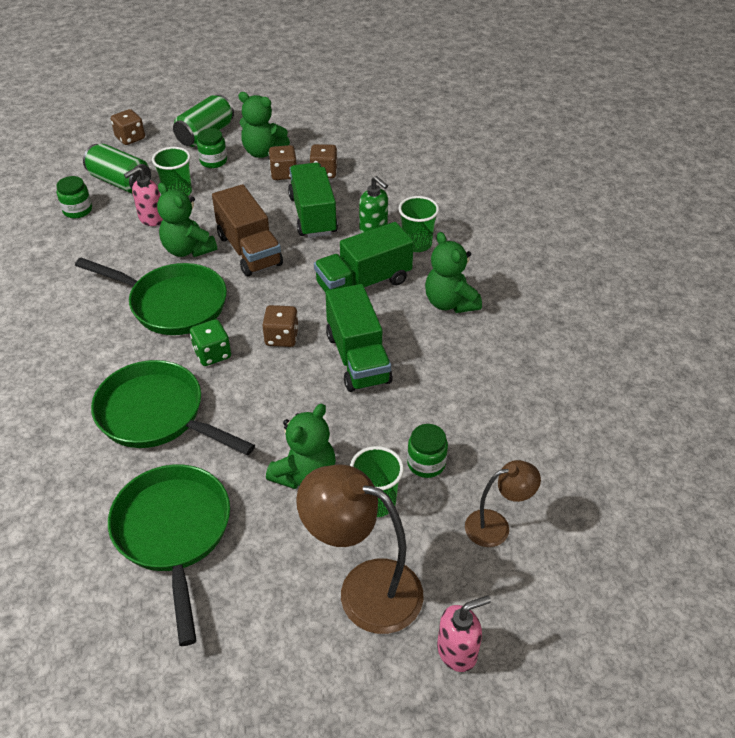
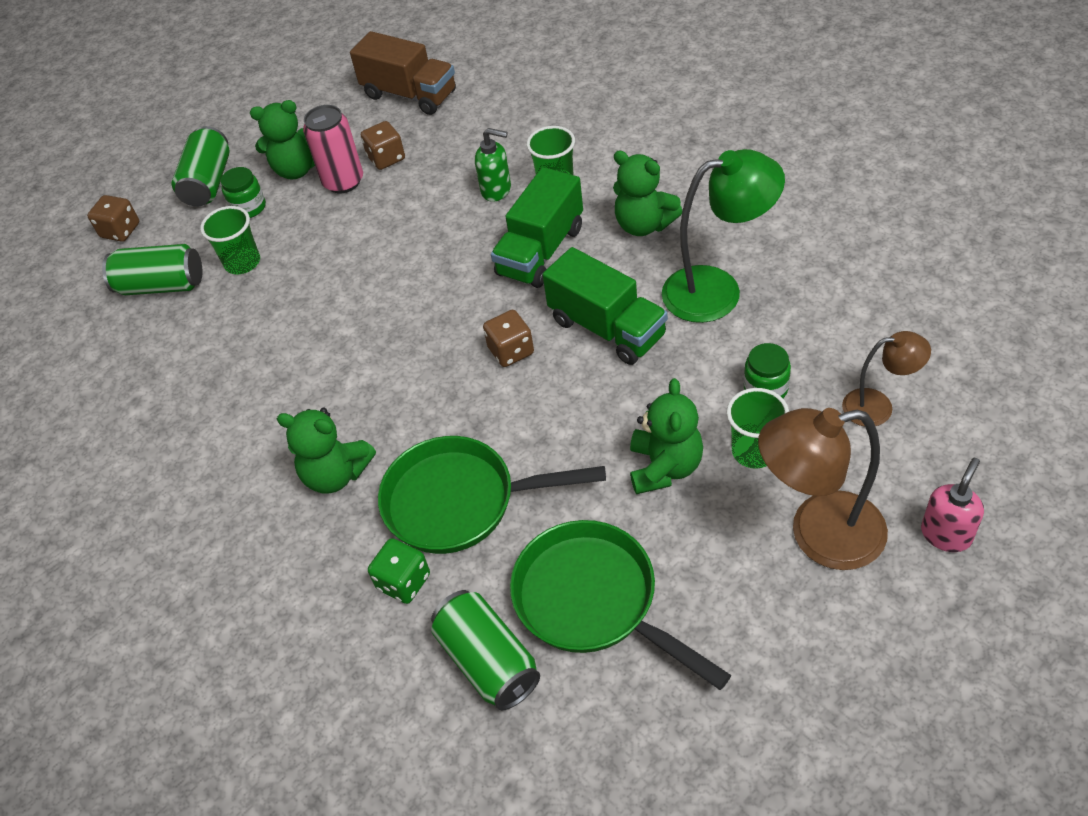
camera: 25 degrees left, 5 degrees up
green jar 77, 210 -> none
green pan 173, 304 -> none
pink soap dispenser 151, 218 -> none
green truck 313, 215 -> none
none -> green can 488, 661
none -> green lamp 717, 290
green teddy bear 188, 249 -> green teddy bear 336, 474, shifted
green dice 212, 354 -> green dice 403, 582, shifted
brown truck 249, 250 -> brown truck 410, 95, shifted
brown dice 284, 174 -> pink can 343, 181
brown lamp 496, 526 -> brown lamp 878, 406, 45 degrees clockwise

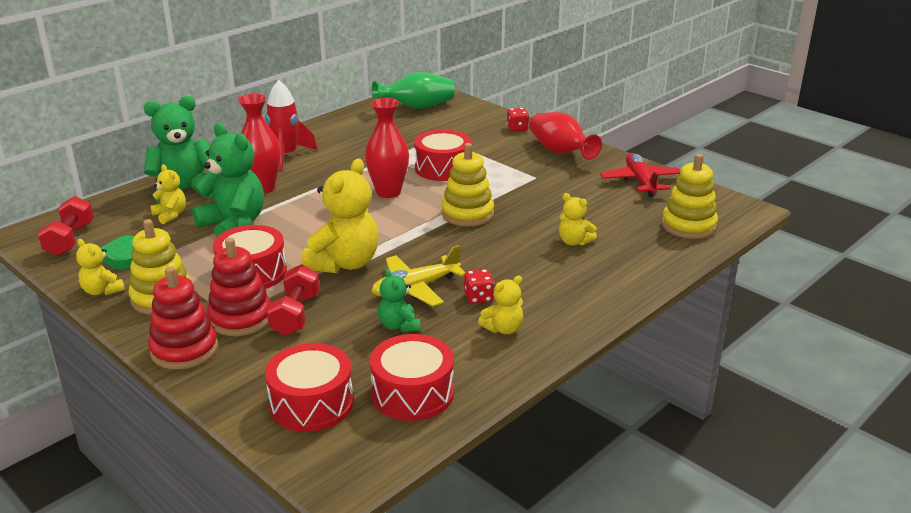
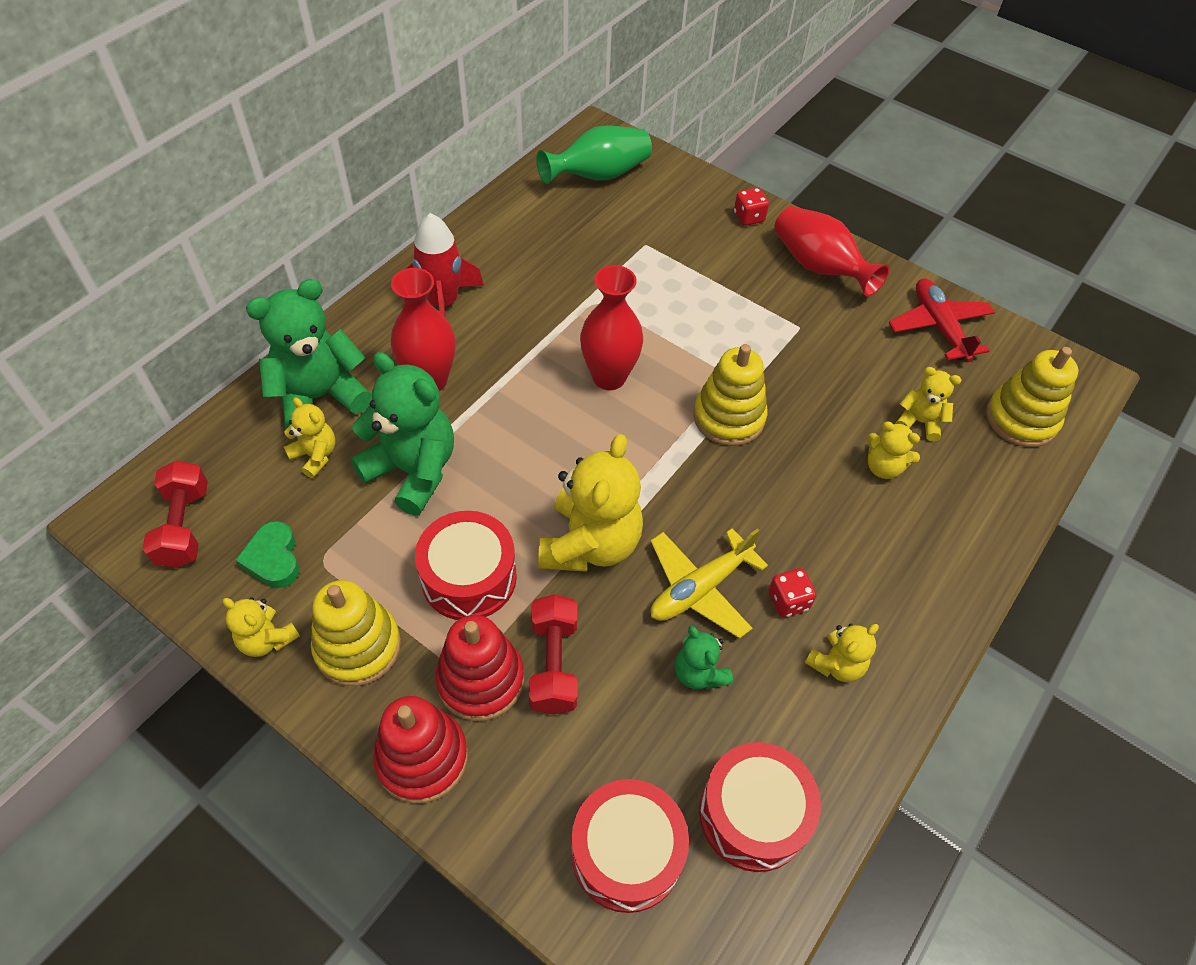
camera: 10 degrees left, 25 degrees up
red drum 442, 168 -> none
none -> yellow teddy bear 919, 422

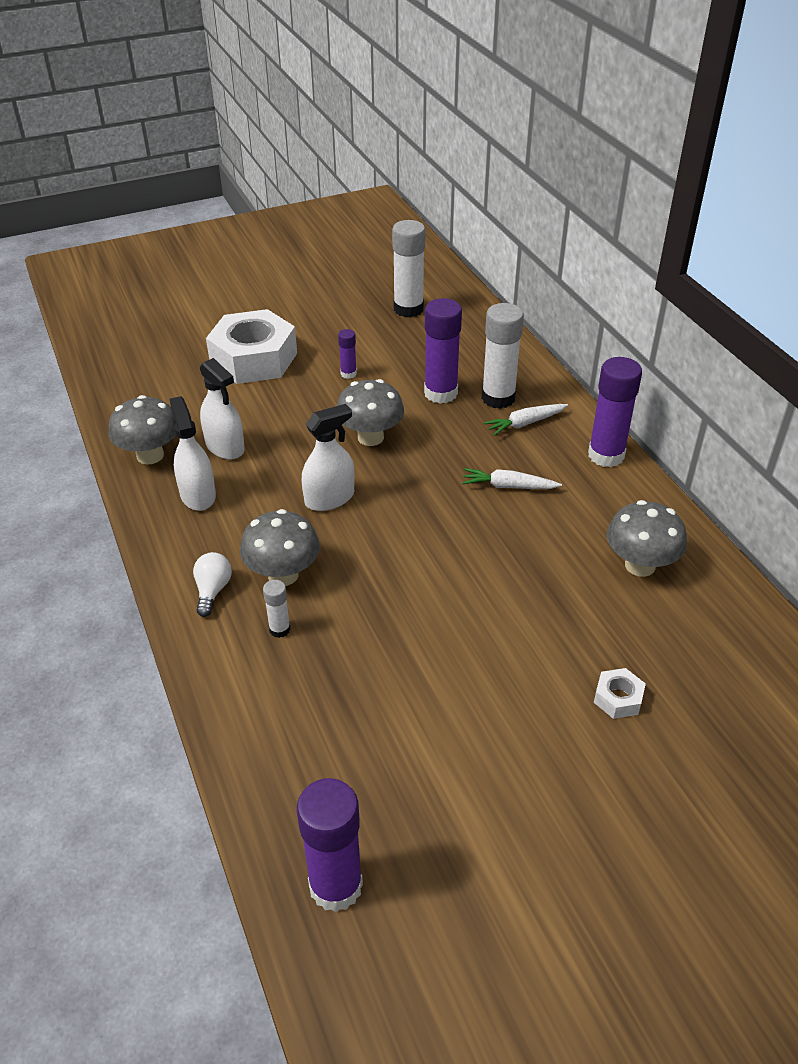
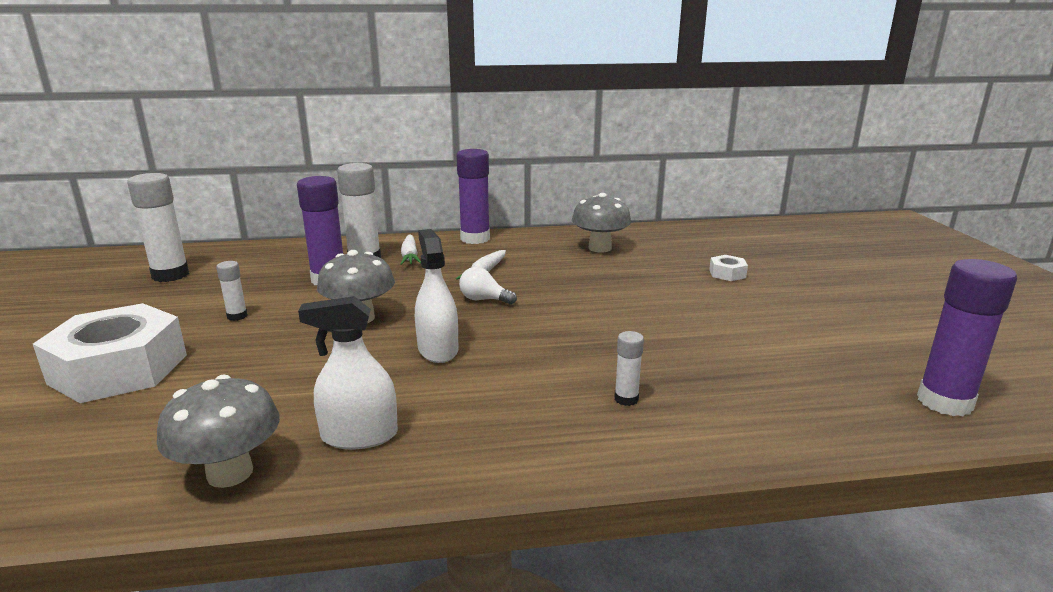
camera: 75 degrees left, 20 degrees down
white spray bottle 225, 447 -> none
grey mushroom 283, 575 -> none
white light bulb 213, 590 -> white light bulb 484, 300, shifted
purple glue stick 348, 374 -> white glue stick 237, 316

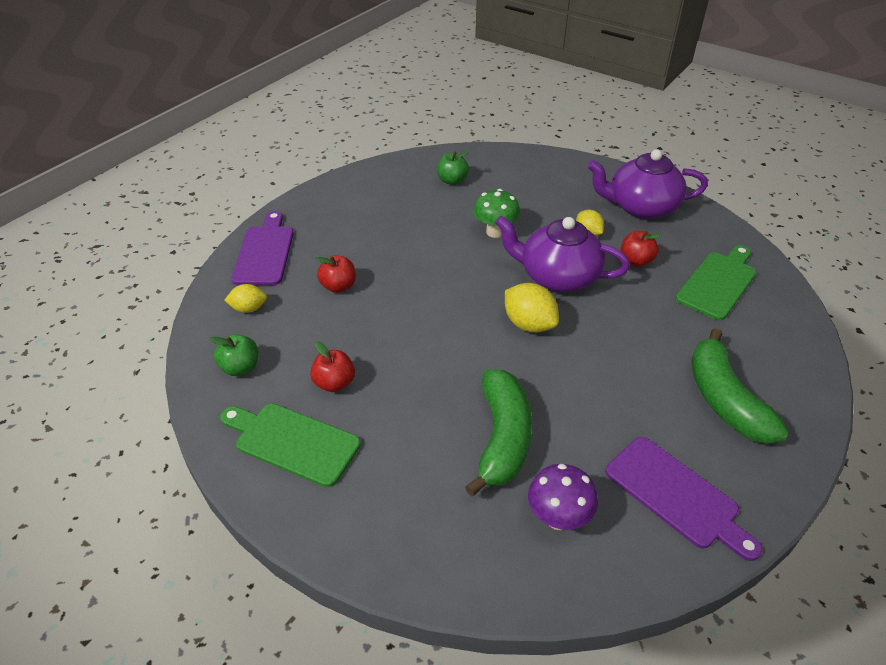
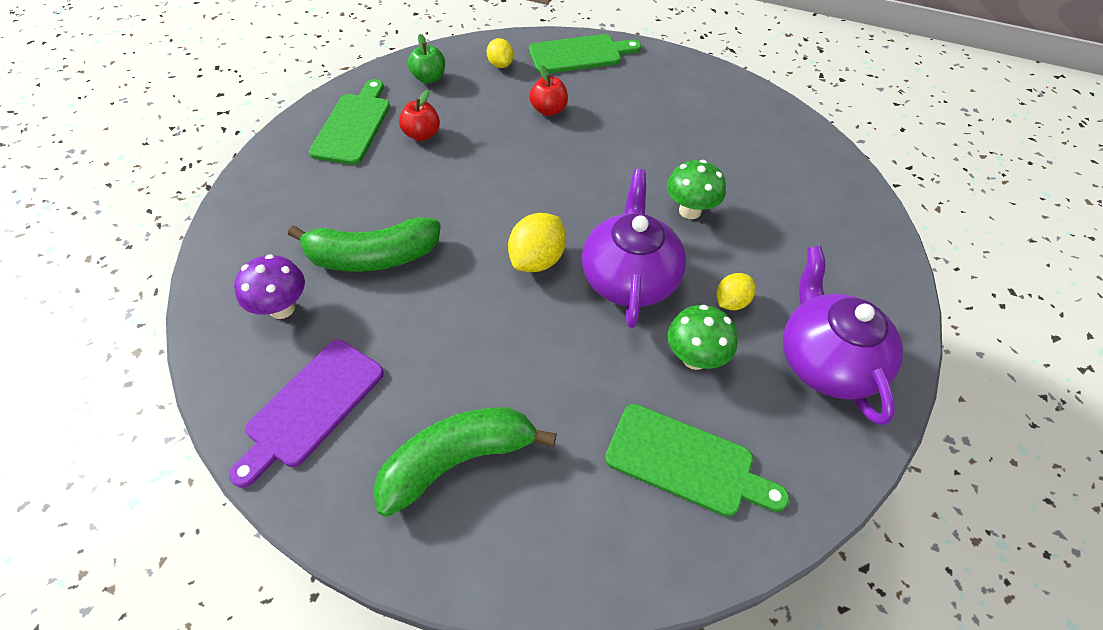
camera: 75 degrees right, 10 degrees up
green apple 452, 181 -> none
red apple 635, 261 -> green mushroom 694, 358
purple cutting board 264, 252 -> green cutting board 579, 54

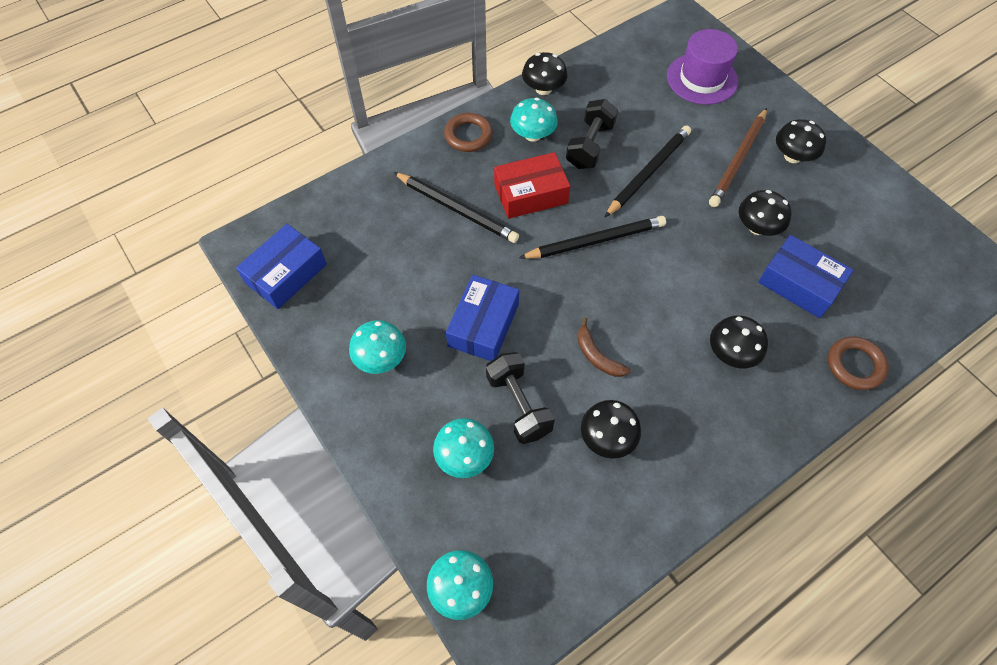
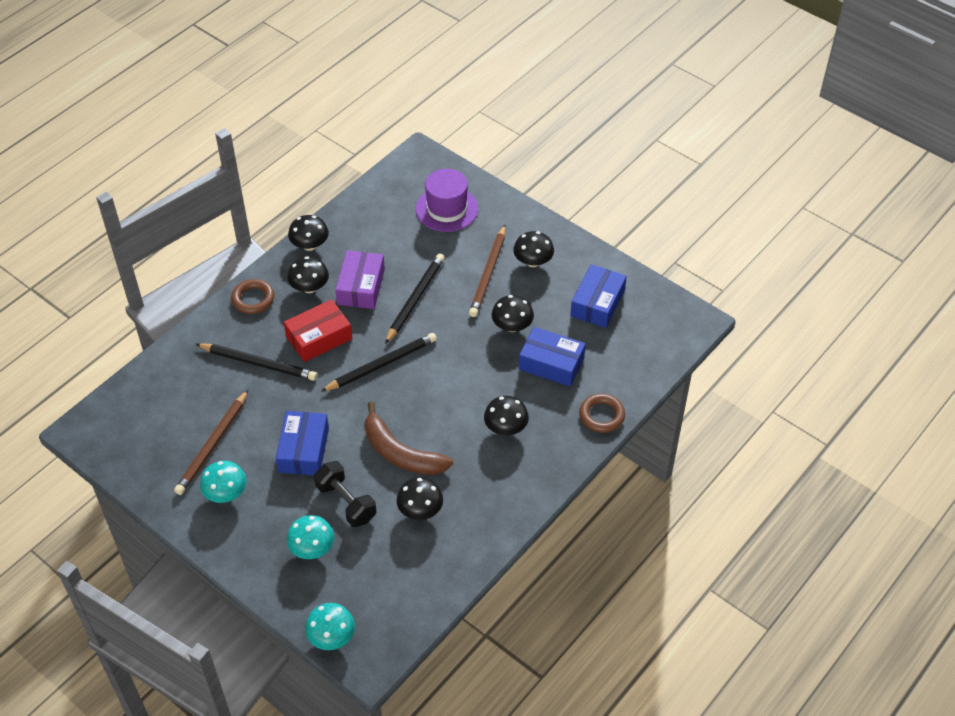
camera: 15 degrees left, 10 degrees down
none -> brown pencil 213, 445
blue box 286, 274 -> blue box 597, 303, shifted
black dumbbell 590, 146 -> purple box 361, 287
turquoise mushroom 533, 135 -> black mushroom 309, 287
brown banana 597, 356 -> brown banana 400, 453, x1.87

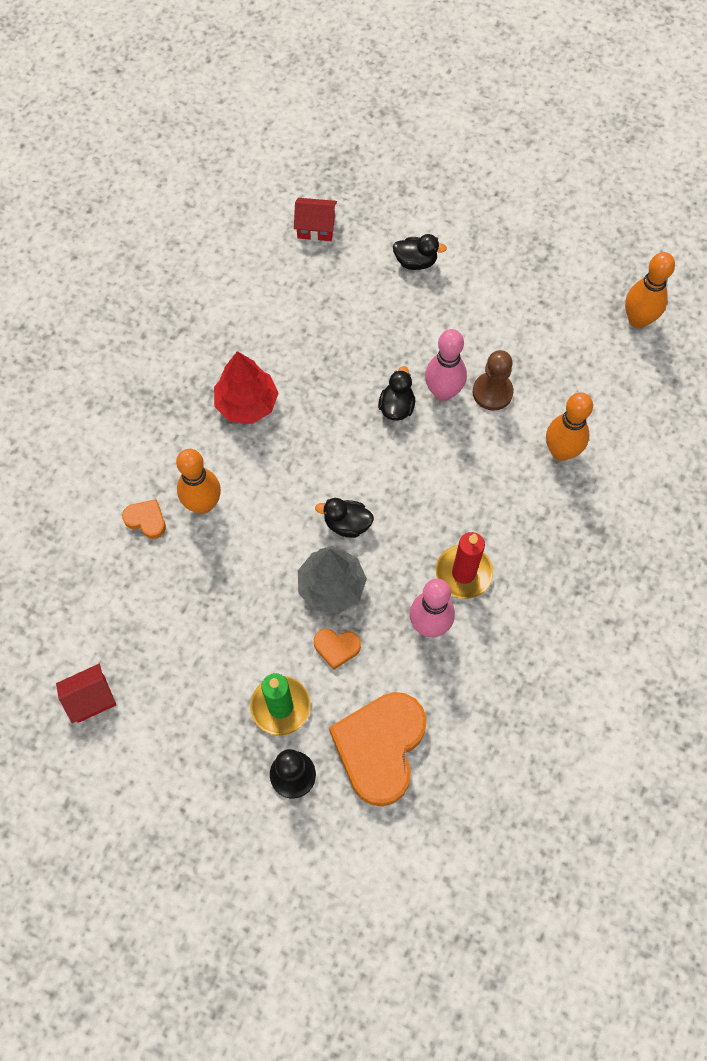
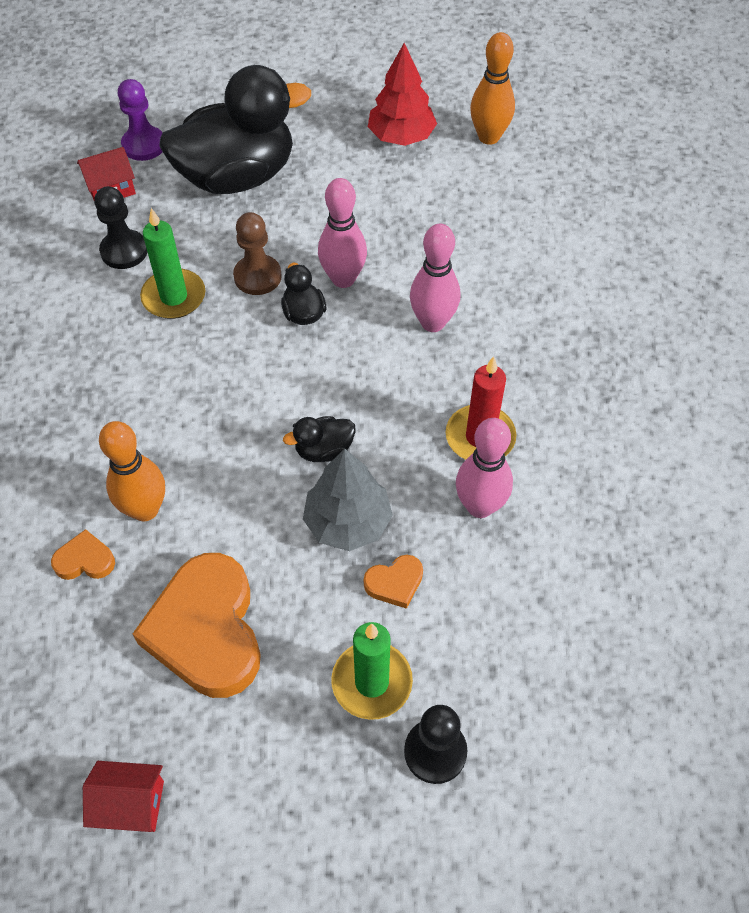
camera: 30 degrees left, 10 degrees down
orange bowling pin 561, 451 -> none
none -> black pawn 124, 251
none -> purple pawn 144, 145
none -> green candle 174, 297
none -> pink bowling pin 433, 322
red tree 247, 404 -> red tree 401, 137, shifted
orange heart 380, 748 -> orange heart 207, 631, shifted
brown pawn 492, 392 -> brown pawn 257, 276, shifted
red house 91, 698 -> red house 130, 804, 60 degrees clockwise
black duck 415, 262 -> black duck 237, 176, x2.48

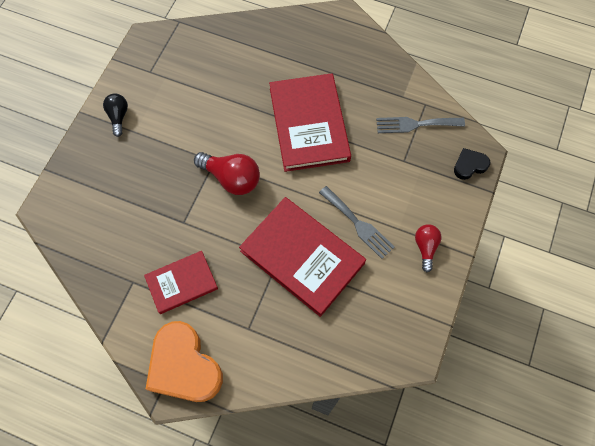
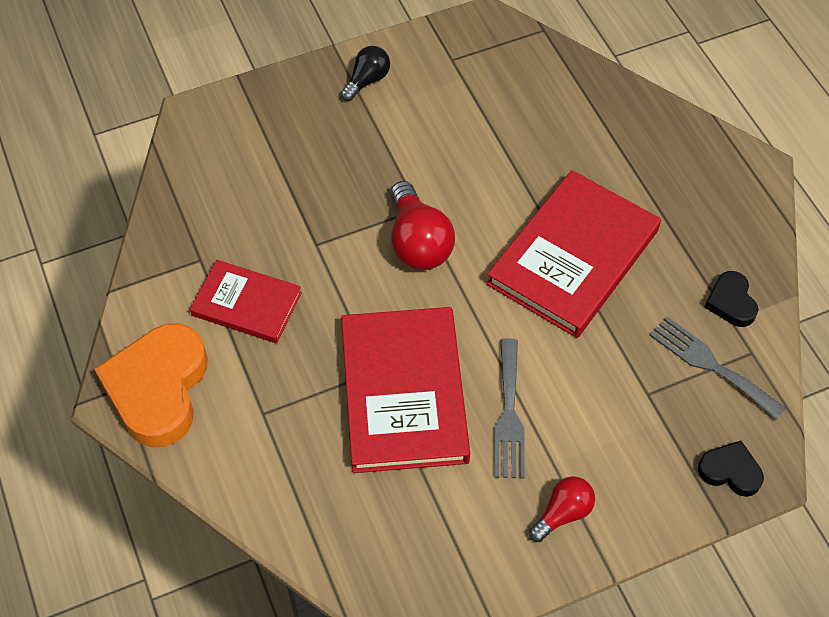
camera: 45 degrees right, 10 degrees down
none -> black heart 731, 302

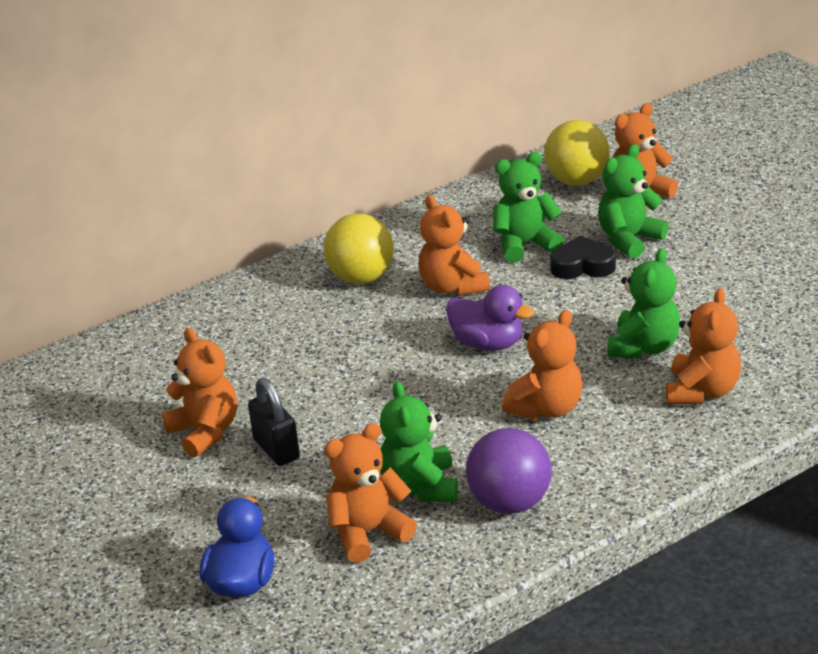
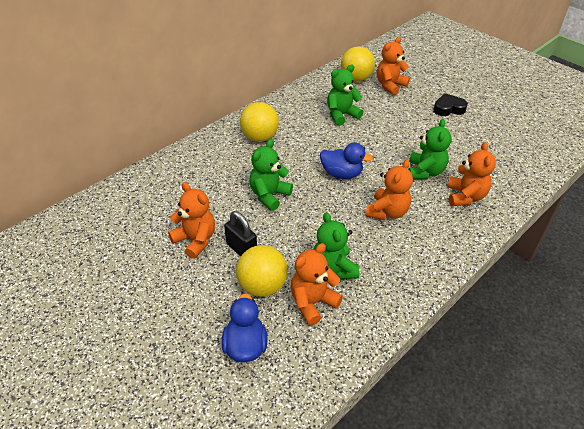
camera: 15 degrees left, 10 degrees up
orange teddy bear 453, 287 -> none
purple ball 510, 502 -> none
none -> yellow ball 262, 286
black heart 582, 265 -> black heart 448, 109, shifted
green teddy bear 629, 239 -> green teddy bear 269, 195, shifted
purple duck 488, 344 -> blue duck 341, 174

